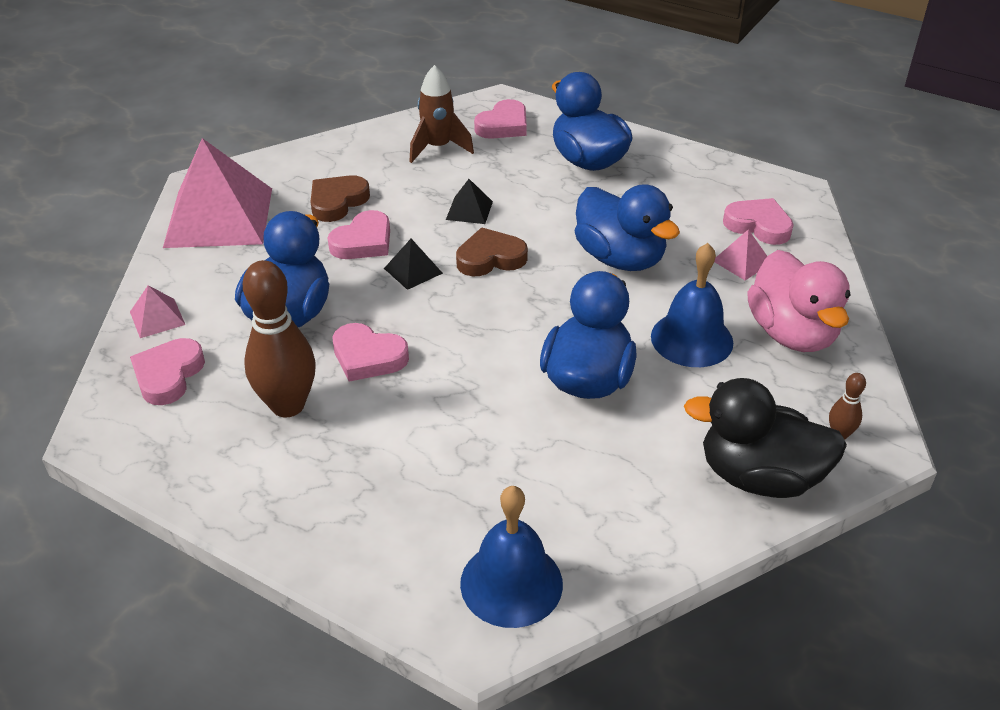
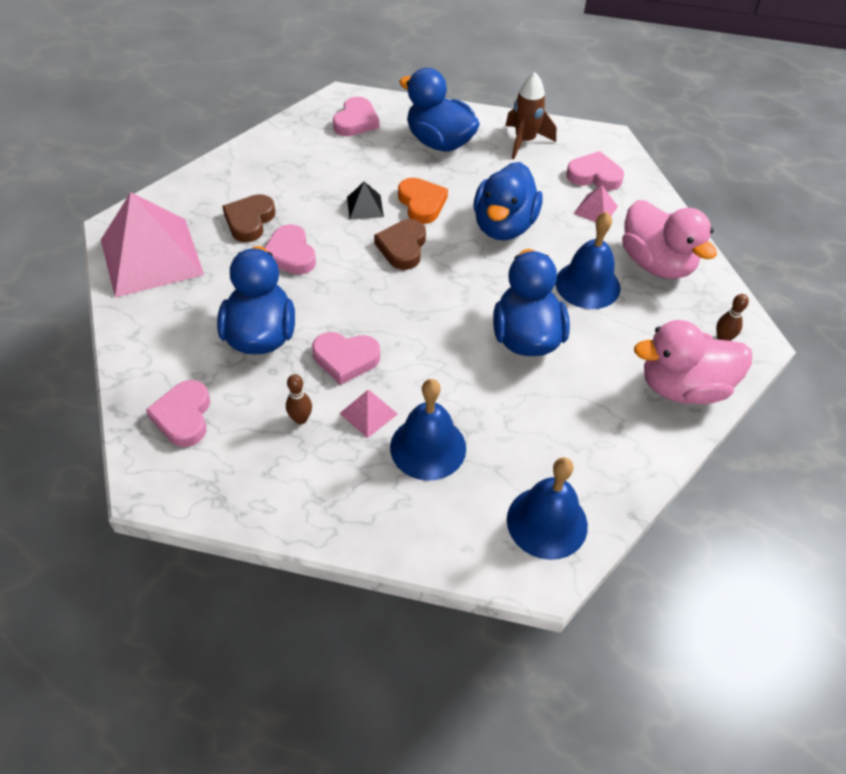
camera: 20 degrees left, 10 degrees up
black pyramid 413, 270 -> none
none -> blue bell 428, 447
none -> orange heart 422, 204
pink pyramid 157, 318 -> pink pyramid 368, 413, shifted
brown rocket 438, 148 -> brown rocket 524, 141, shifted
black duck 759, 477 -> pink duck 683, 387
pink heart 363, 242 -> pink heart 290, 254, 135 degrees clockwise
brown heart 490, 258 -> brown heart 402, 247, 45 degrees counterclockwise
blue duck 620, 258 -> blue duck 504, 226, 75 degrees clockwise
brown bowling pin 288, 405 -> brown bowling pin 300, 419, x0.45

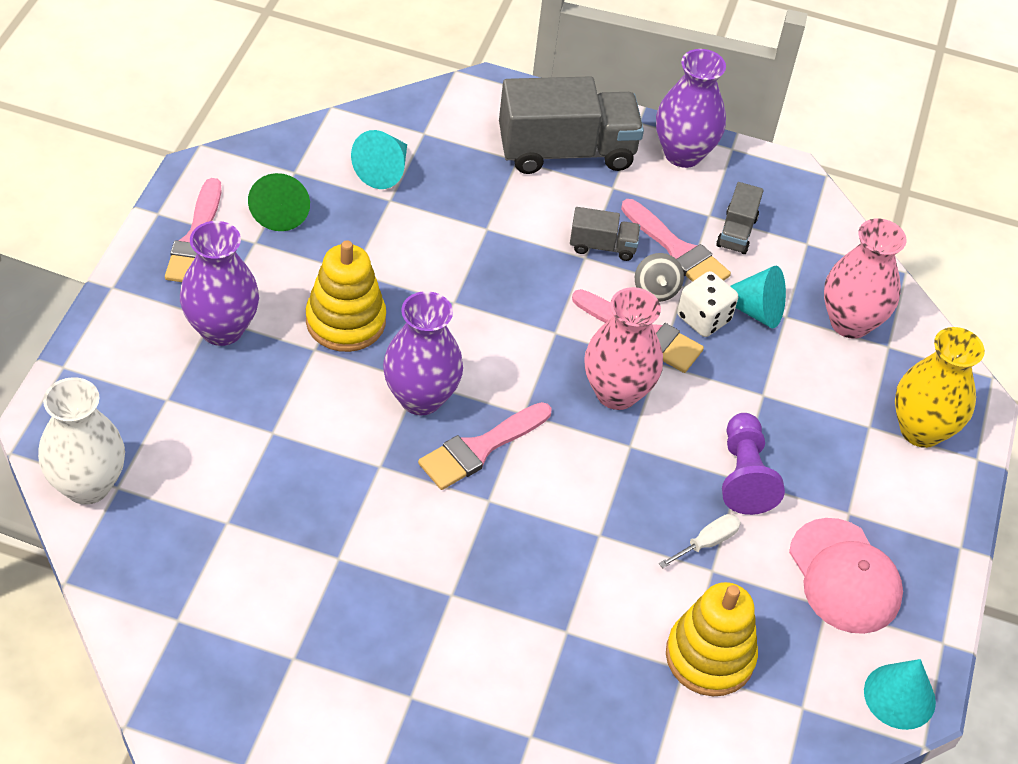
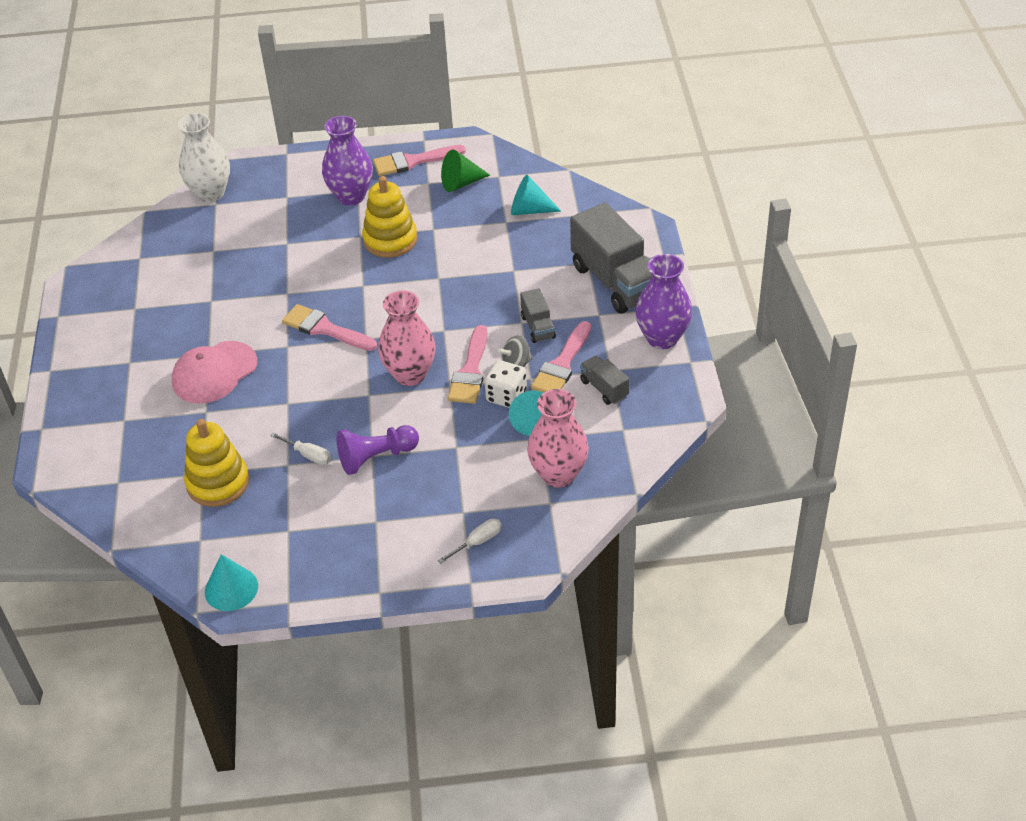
camera: 75 degrees right, 5 degrees down
purple vase 420, 398 -> none
pink cap 844, 576 -> pink cap 214, 373, shifted
yellow vase 921, 430 -> white screwdriver 477, 542
grey truck 736, 232 -> grey truck 604, 388, 60 degrees clockwise

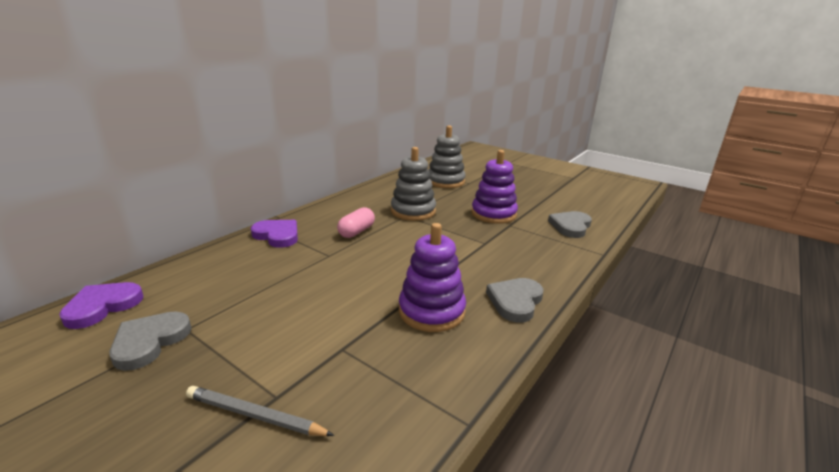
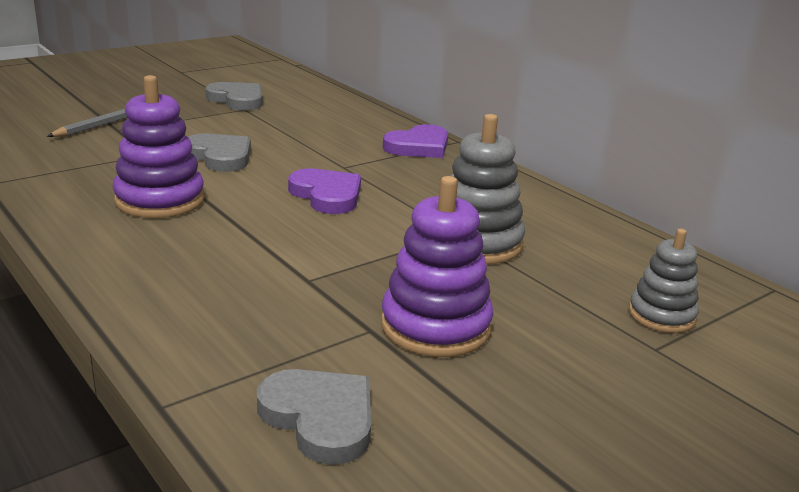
camera: 105 degrees right, 0 degrees up
pink capsule 356, 231 -> none
purple heart 102, 306 -> purple heart 327, 195, shifted
grey heart 515, 301 -> grey heart 220, 156, shifted
grey stacking toy 445, 181 -> grey stacking toy 661, 315, x0.63

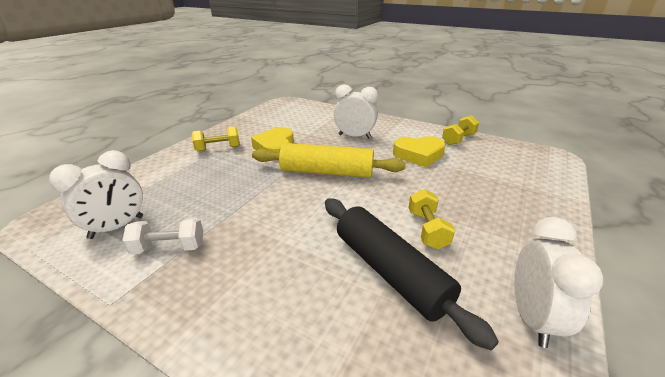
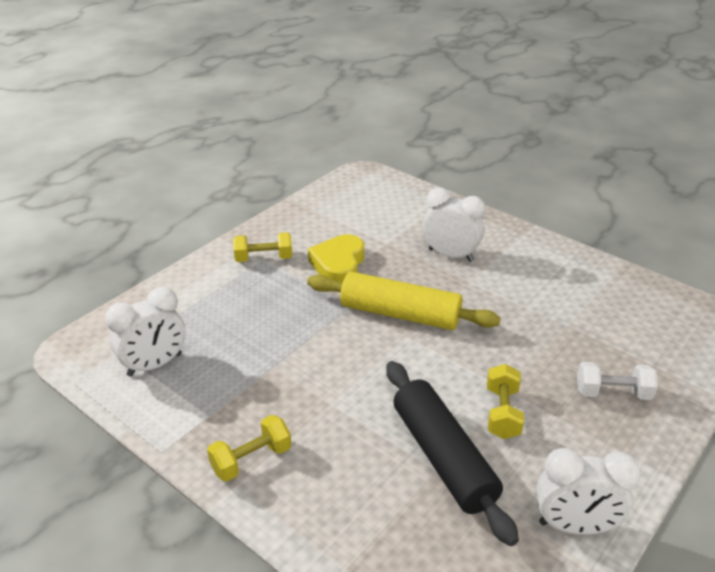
camera: 10 degrees right, 5 degrees up
yellow heart 418, 155 -> none
white dumbbell 169, 248 -> white dumbbell 612, 393, shifted
yellow dumbbell 458, 139 -> yellow dumbbell 251, 460, shifted
white clock 532, 318 -> white clock 574, 526, 75 degrees clockwise

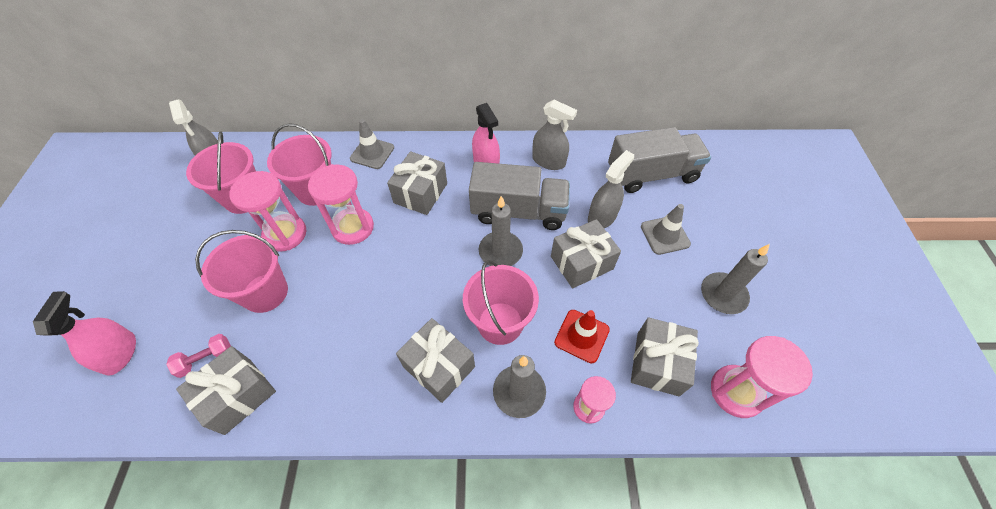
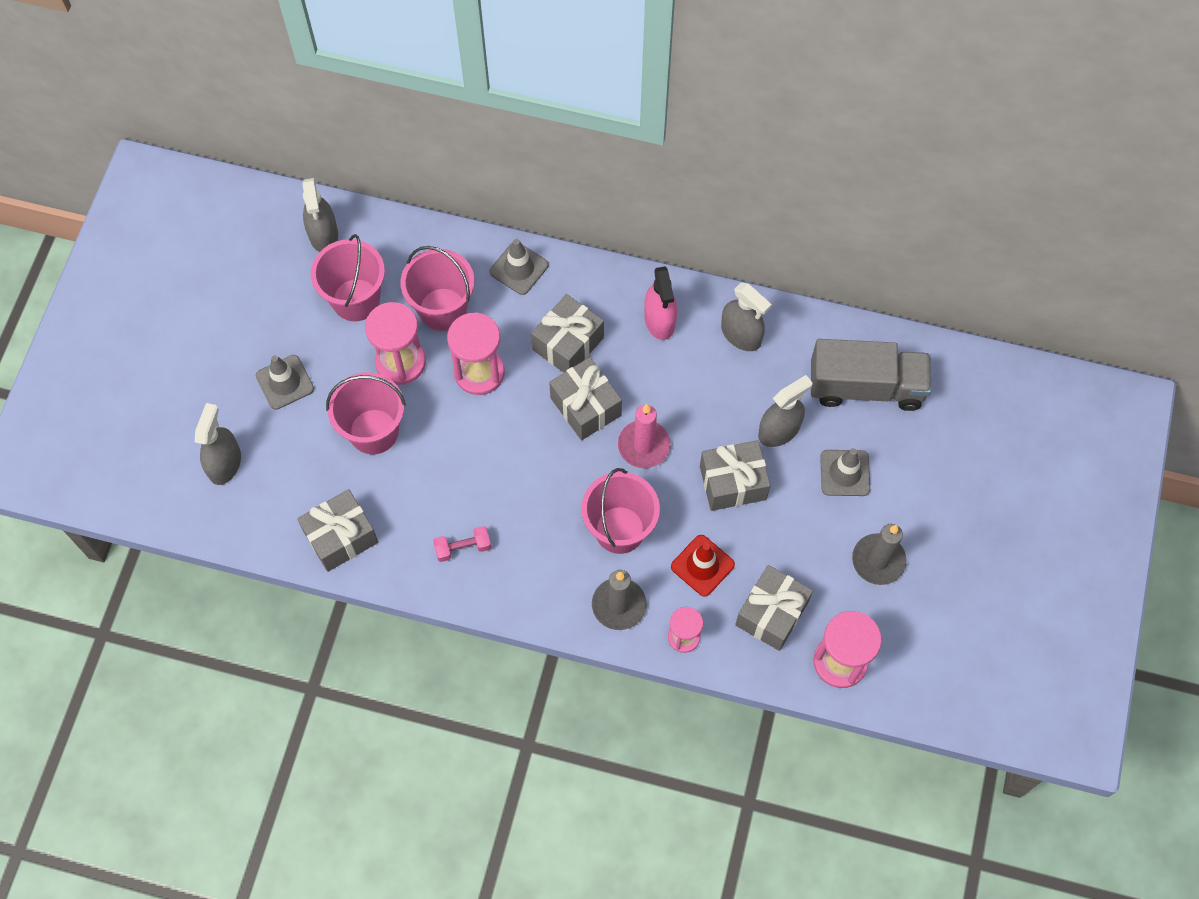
camera: 15 degrees right, 10 degrees up
grey truck 518, 211 -> none
none -> grey traffic cone 285, 382
pink dumbbell 206, 359 -> pink dumbbell 463, 547, shifted
grey gift 439, 366 -> grey gift 585, 406, shifted
pink spray bottle 120, 353 -> grey spray bottle 224, 463
grey candle 500, 251 -> pink candle 644, 445

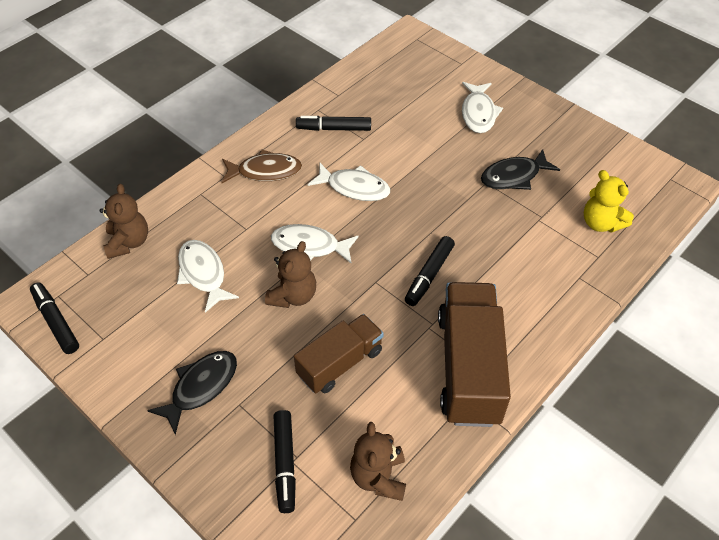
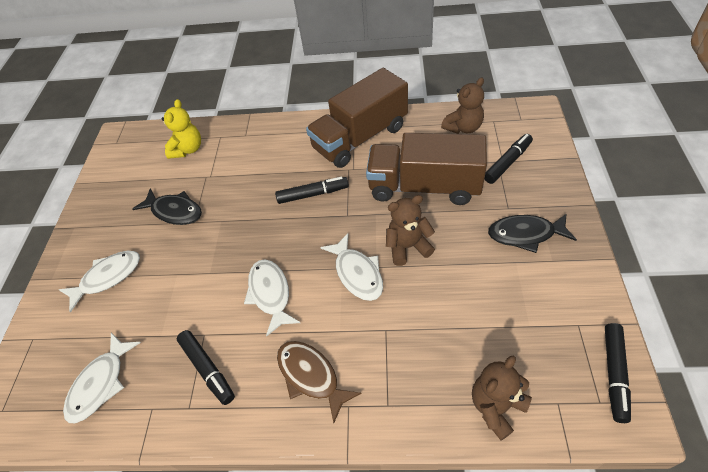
camera: 125 degrees left, 0 degrees up
white fish 203, 274 -> white fish 101, 383, shifted
brown truck 340, 363 -> brown truck 424, 187, x1.59

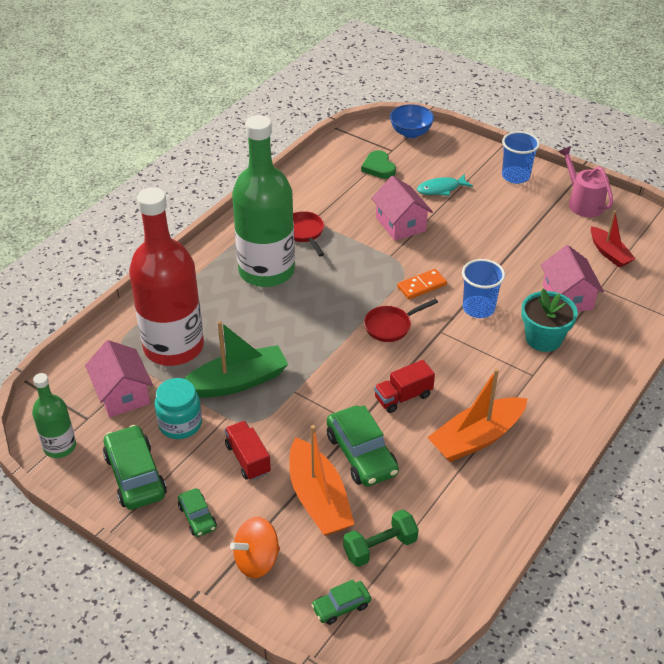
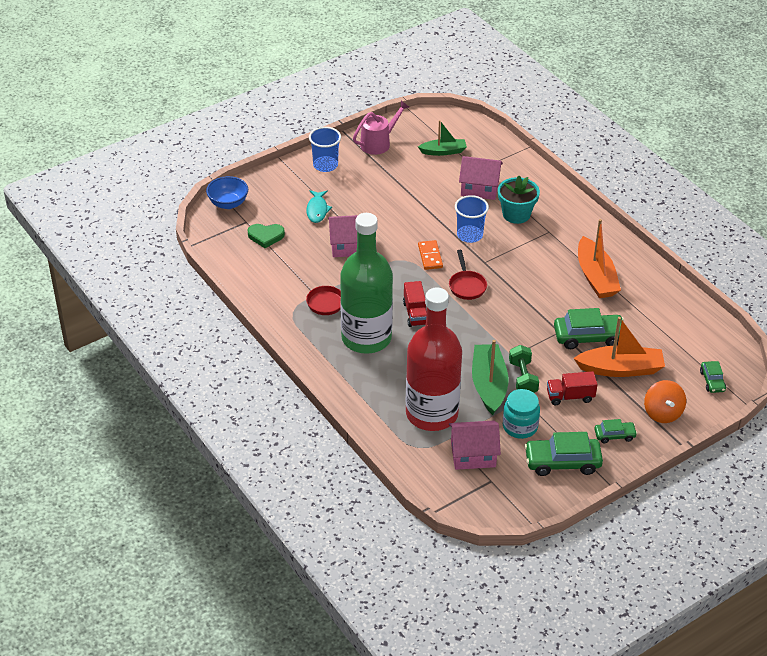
camera: 70 degrees left, 0 degrees up
green bottle 60, 446 -> none
green dumbbell 380, 547 -> green dumbbell 523, 378, shifted
red truck 403, 397 -> red truck 415, 313, shifted
red boat 609, 253 -> green boat 443, 151
pink watering can 582, 202 -> pink watering can 378, 143, 150 degrees clockwise

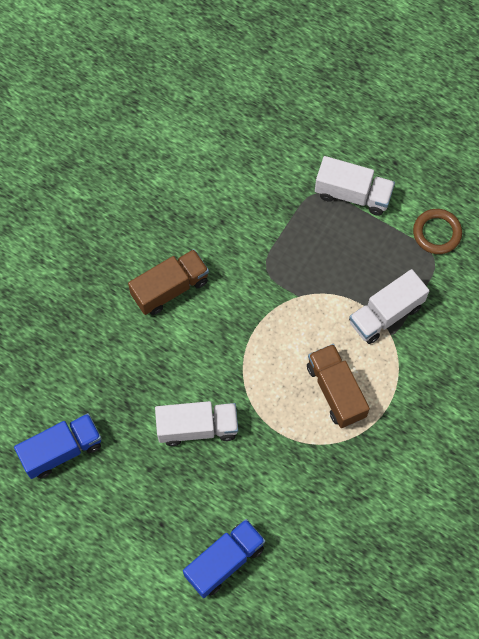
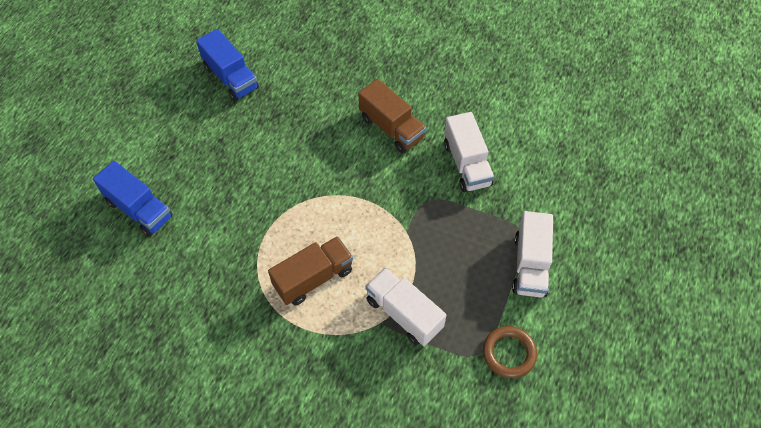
camera: 80 degrees right, 10 degrees down
white truck 197, 427 -> white truck 466, 164, shifted

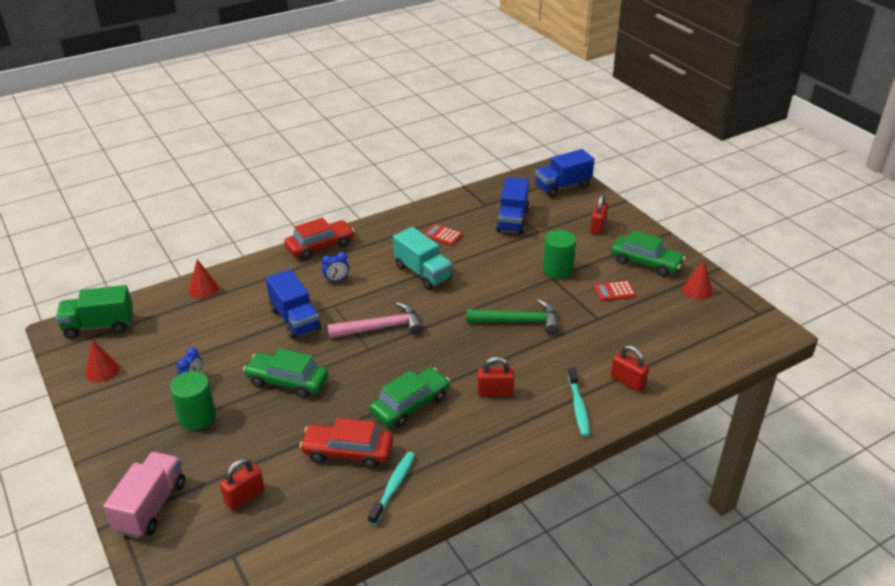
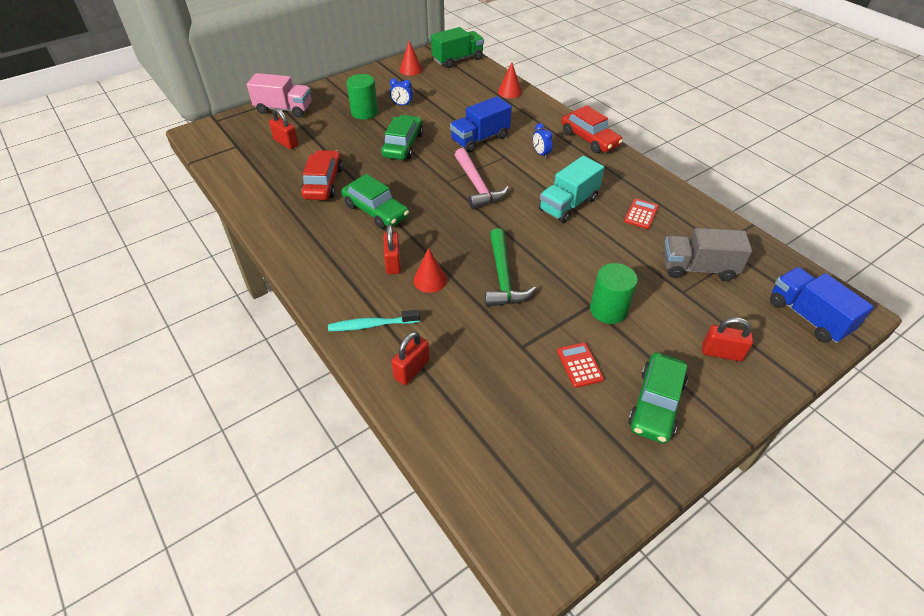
camera: 85 degrees right, 10 degrees up
turquoise toothbrush 393, 487 -> none
red cone 697, 290 -> red cone 430, 280, shifted
blue truck 512, 220 -> grey truck 698, 268
green truck 99, 326 -> green truck 457, 59, 75 degrees clockwise

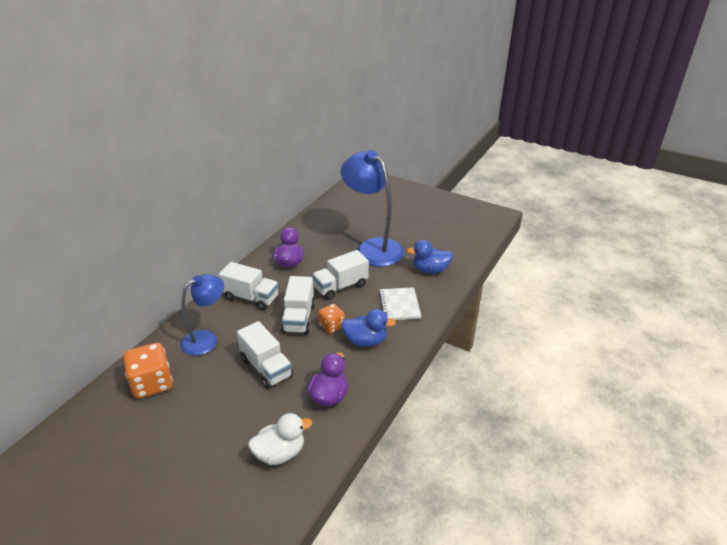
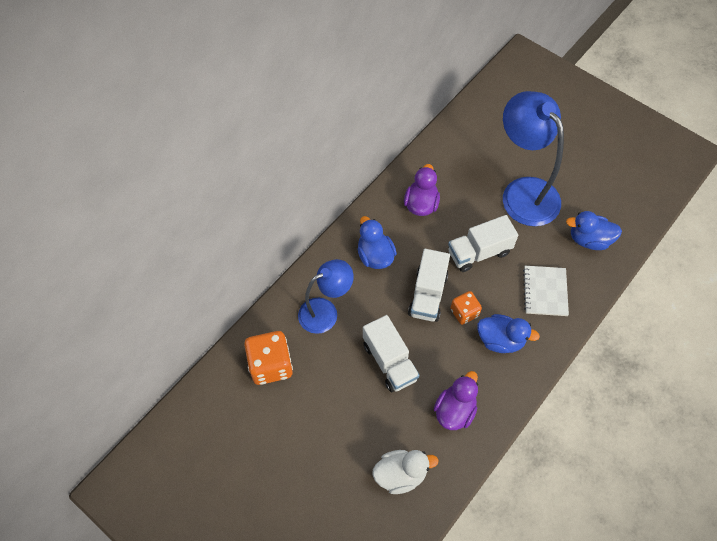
camera: 10 degrees right, 25 degrees up
white truck 251, 298 -> blue duck 375, 256

